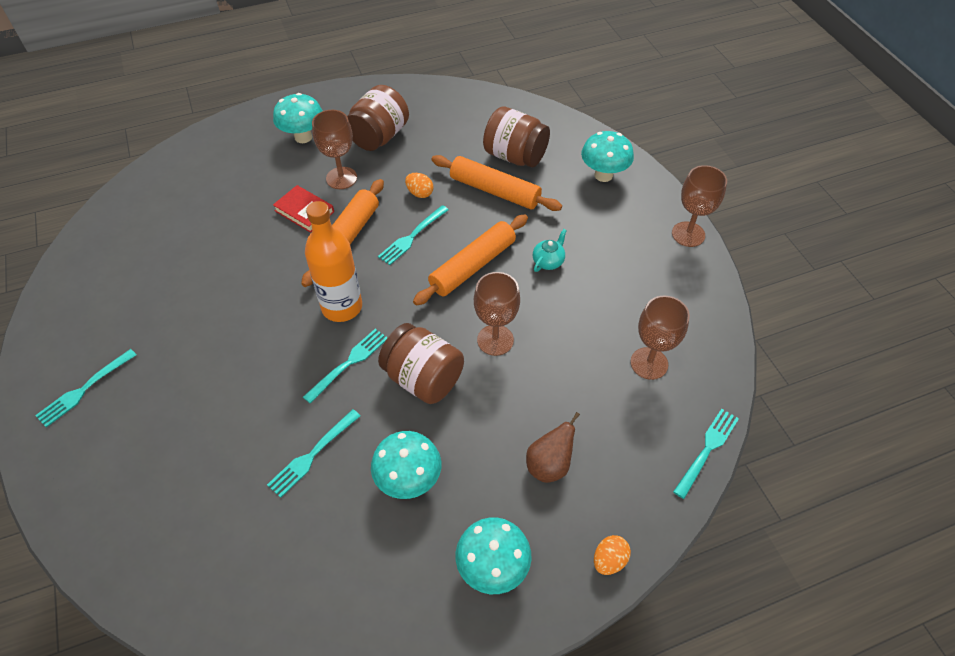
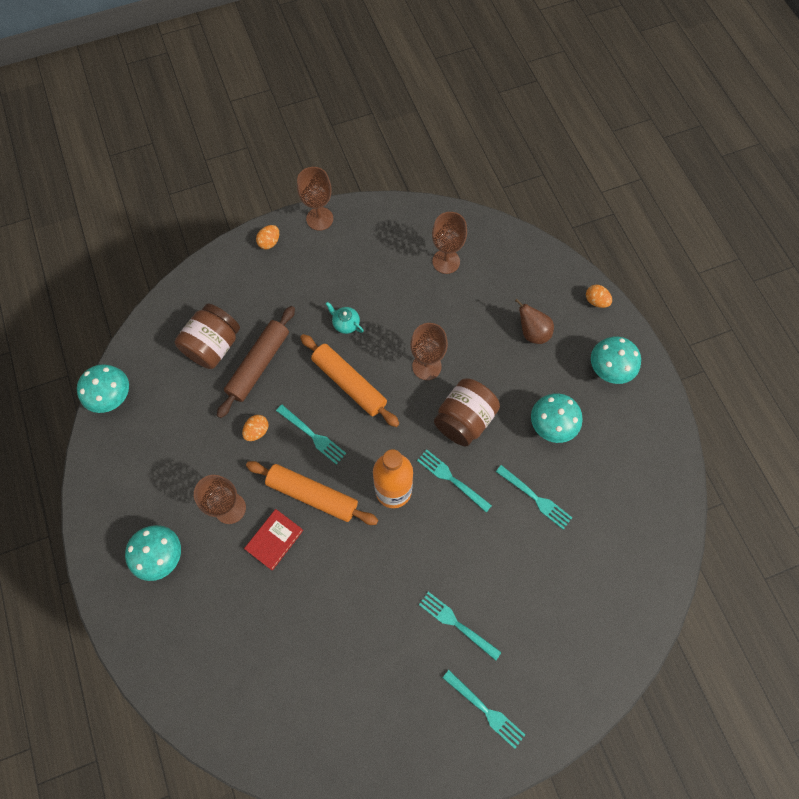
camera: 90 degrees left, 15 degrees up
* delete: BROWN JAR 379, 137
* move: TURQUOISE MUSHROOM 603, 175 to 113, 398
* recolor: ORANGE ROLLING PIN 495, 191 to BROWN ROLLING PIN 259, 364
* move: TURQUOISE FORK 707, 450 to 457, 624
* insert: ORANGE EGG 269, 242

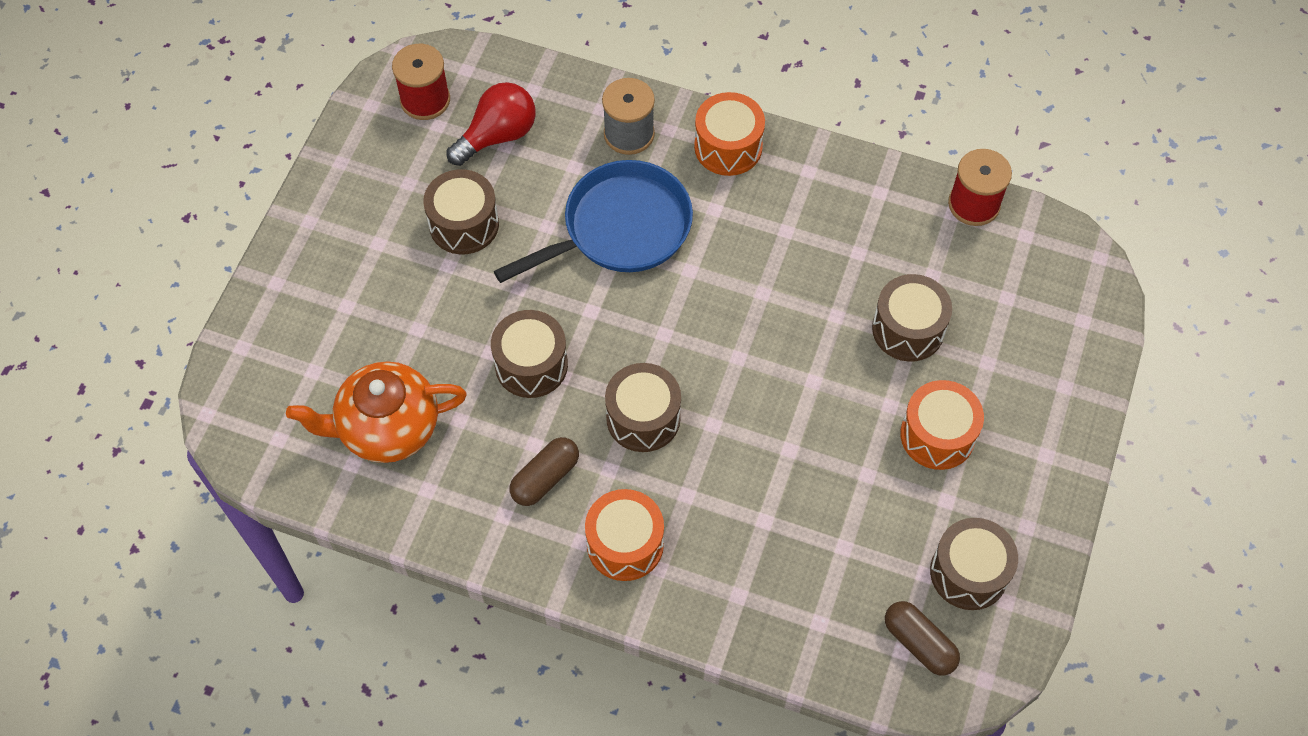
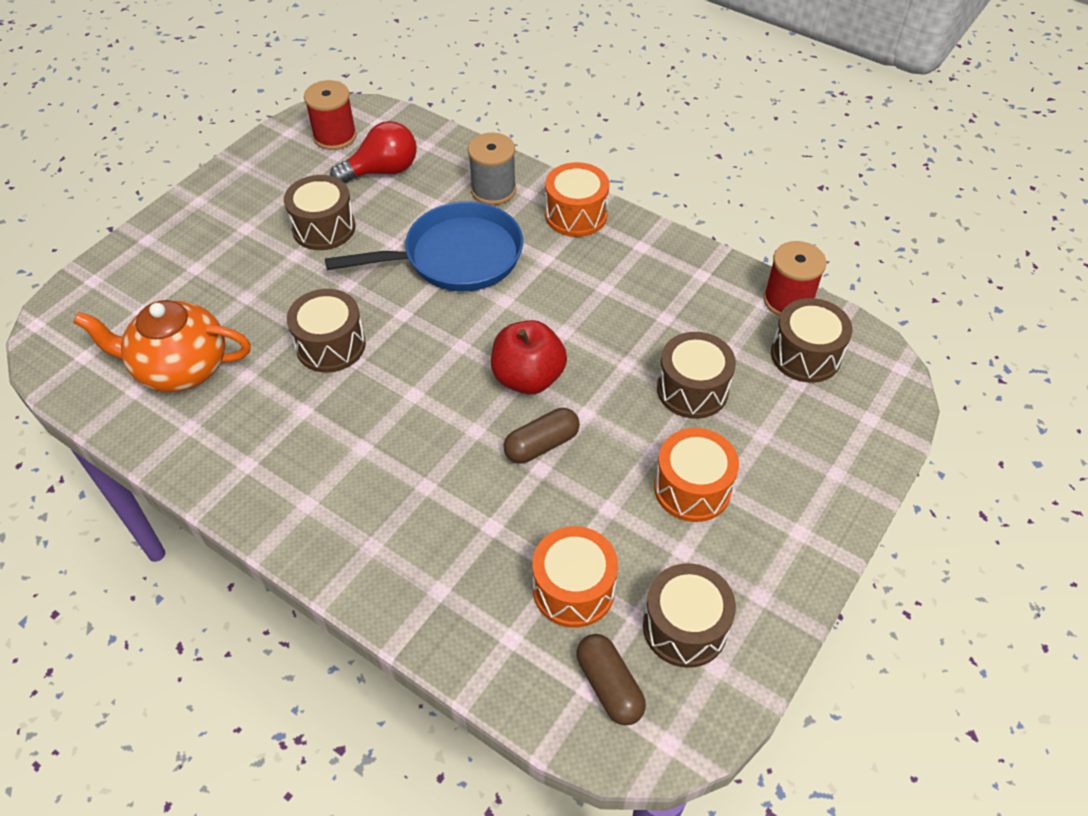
camera: 15 degrees right, 10 degrees down
* move: BROWN DRUM 643, 418 to 805, 355
* move: BROWN CAPSULE 545, 478 to 541, 445
* move: ORANGE DRUM 625, 544 to 573, 589
* insert: RED APPLE 528, 378

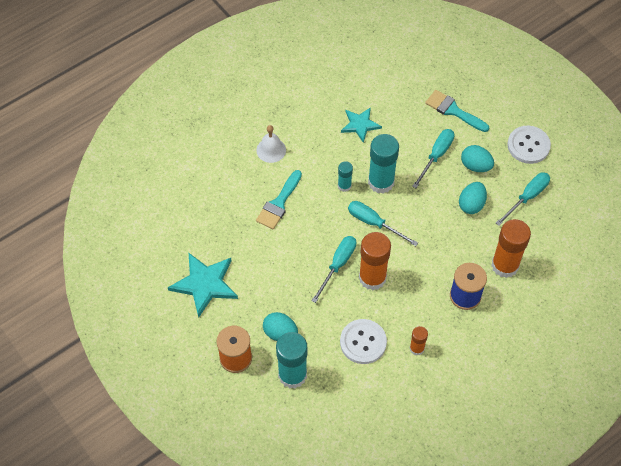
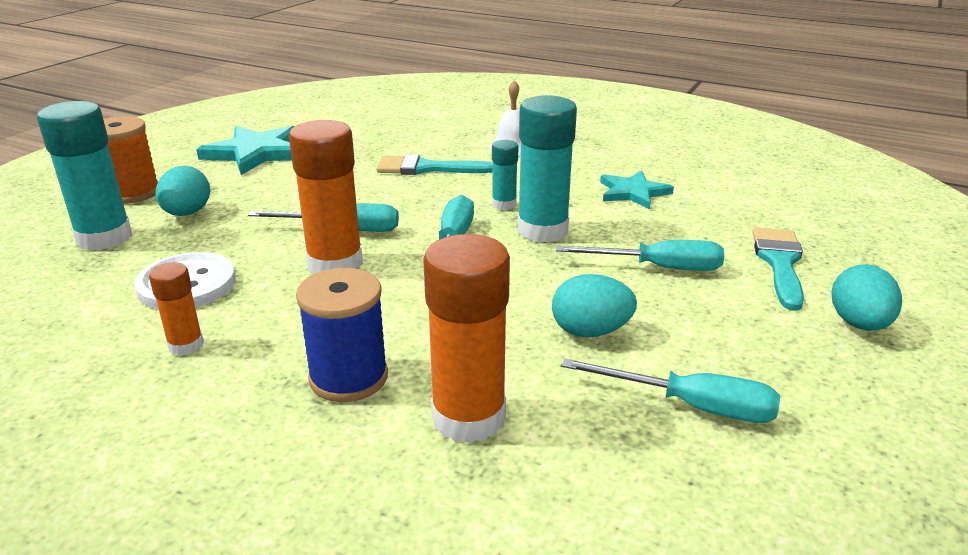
camera: 65 degrees right, 30 degrees down
* delete: WHITE BUTTON 528, 145
* move: TURQUOISE EGG 475, 166 to 859, 324

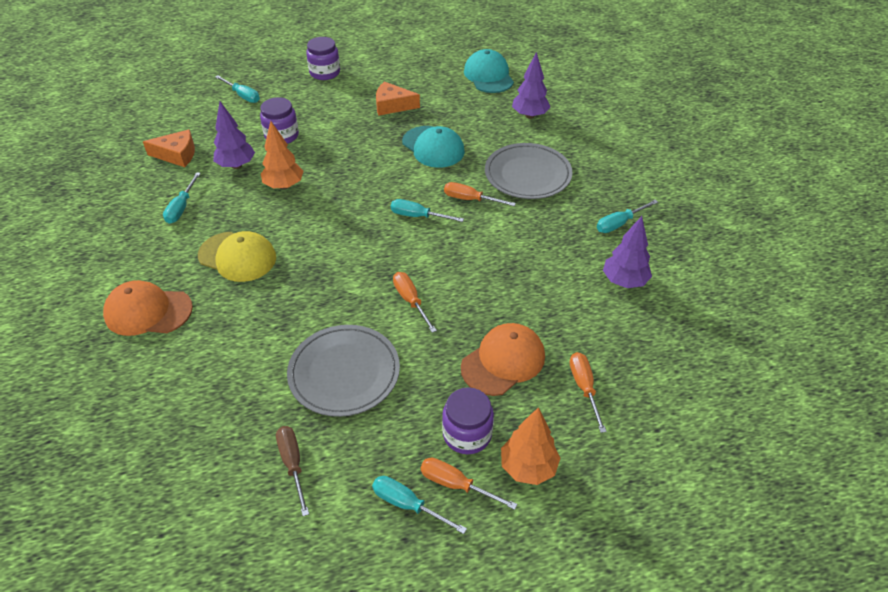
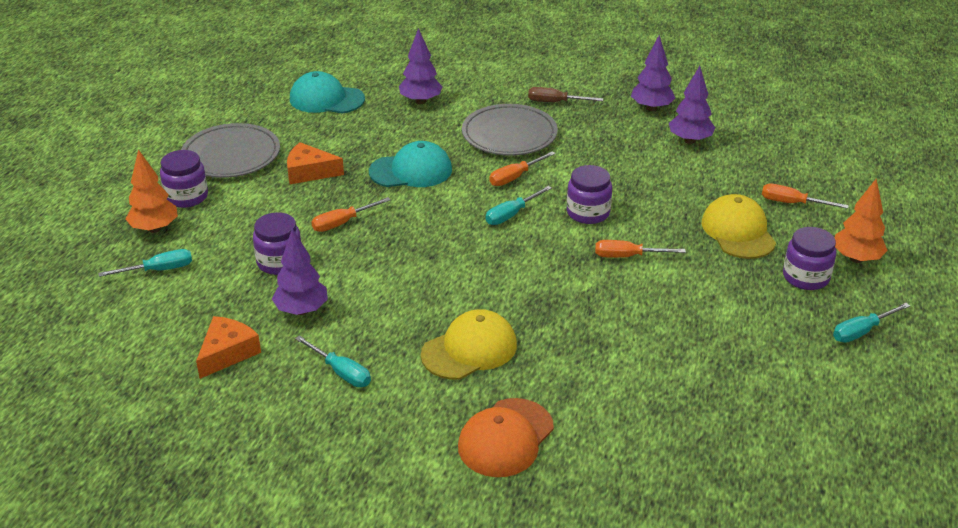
camera: 60 degrees left, 10 degrees down
* rotate: ORANGE CHEESE 392, 105 = 309, 172 60 degrees clockwise
* move: ORANGE TREE 284, 186 to 154, 228
* delete: TURQUOISE SCREWDRIVER 619, 223
* recolor: ORANGE CAP 503, 361 to YELLOW CAP 738, 231
* move: GREY PLATE 344, 373 to 231, 155
* move: BROWN SCREWDRIVER 293, 464 to 555, 102
* move: ORANGE SCREWDRIVER 456, 485 to 342, 223
* insert: PURPLE TREE 651, 108
* insert: PURPLE JAR 588, 213

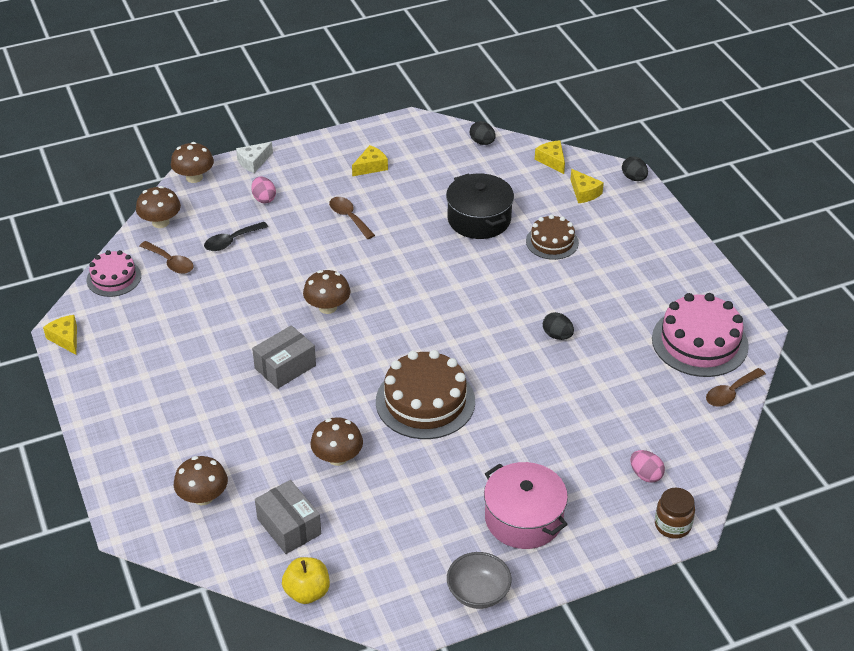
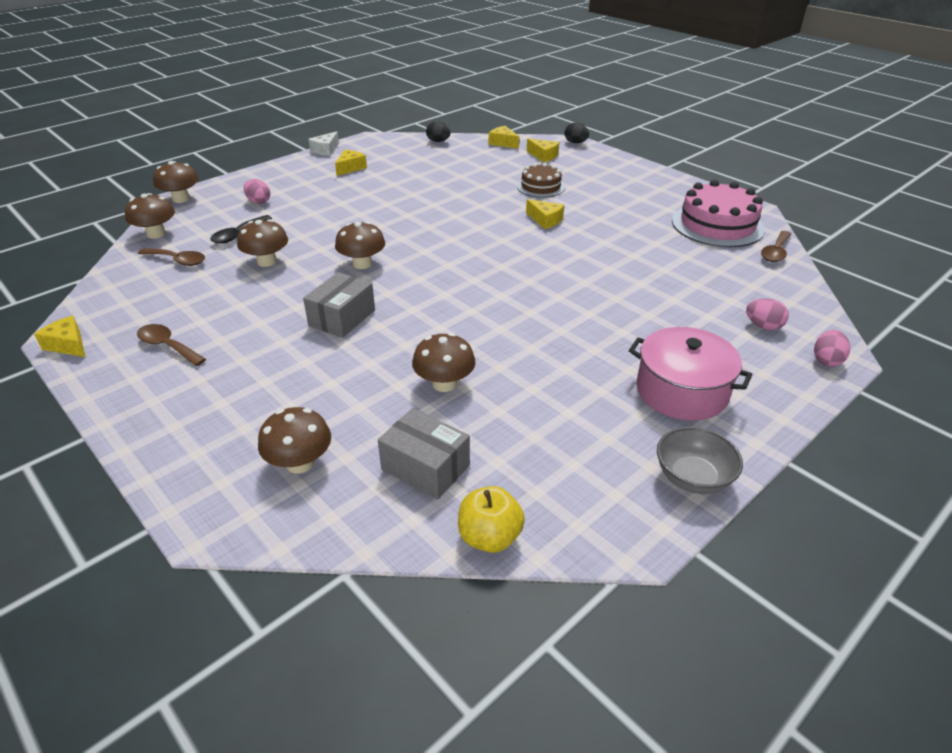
camera: 20 degrees left, 5 degrees down
* move: WHITE CHEESE 253, 162 to 326, 150
* delete: BLACK POT 479, 219
* move: BROWN SPOON 349, 217 to 167, 346
* delete: PINK CAKE 114, 278
* delete: BLACK EGG 557, 335
* delete: BROWN CAKE 425, 401
* replace: BROWN JAR 672, 525 to PINK EGG 826, 360
* insert: YELLOW CHEESE 545, 220
* insert: BROWN MUSHROOM 267, 261

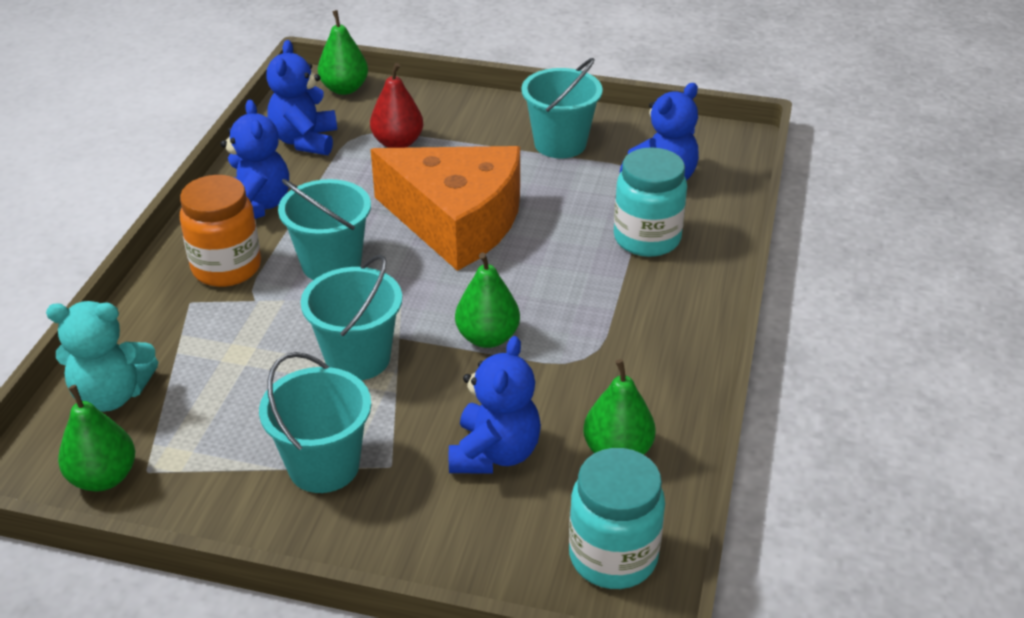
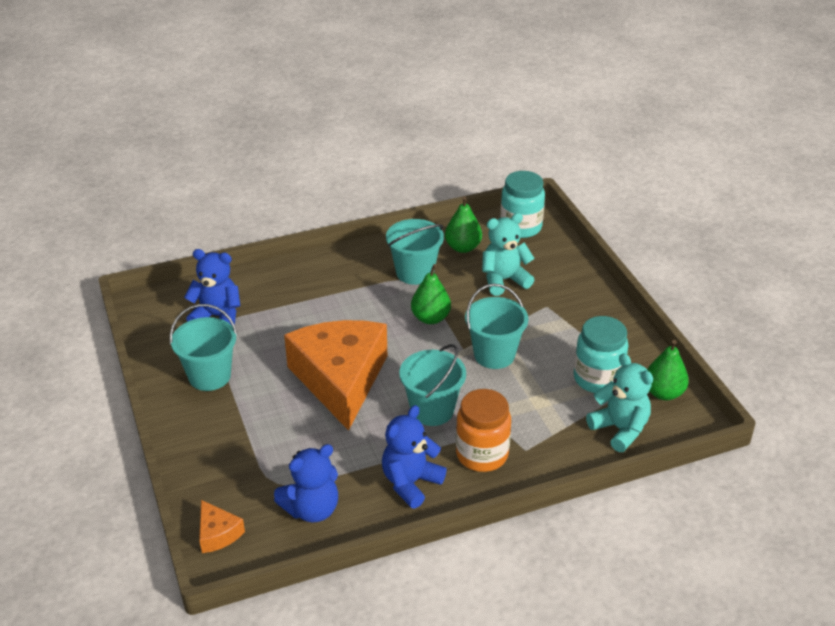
camera: 125 degrees left, 0 degrees up
* replace: GREEN PEAR 344, 89 to ORANGE CHEESE 217, 534
* delete: RED PEAR 398, 143
* move: TURQUOISE JAR 647, 239 to 597, 379
* recolor: BLUE TEDDY BEAR 494, 453 to TURQUOISE TEDDY BEAR 504, 280
* move: TURQUOISE BUCKET 324, 466 to 415, 272

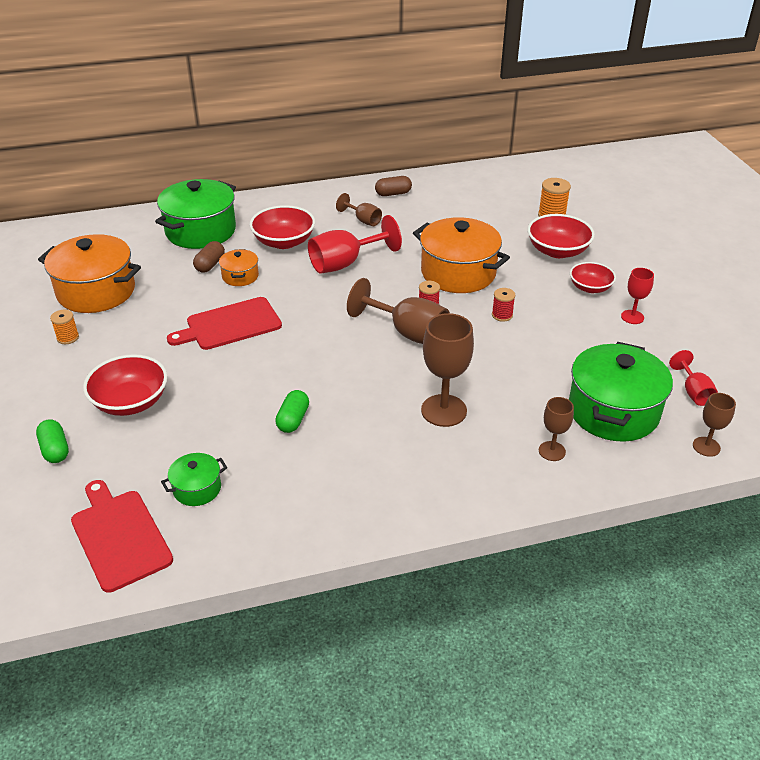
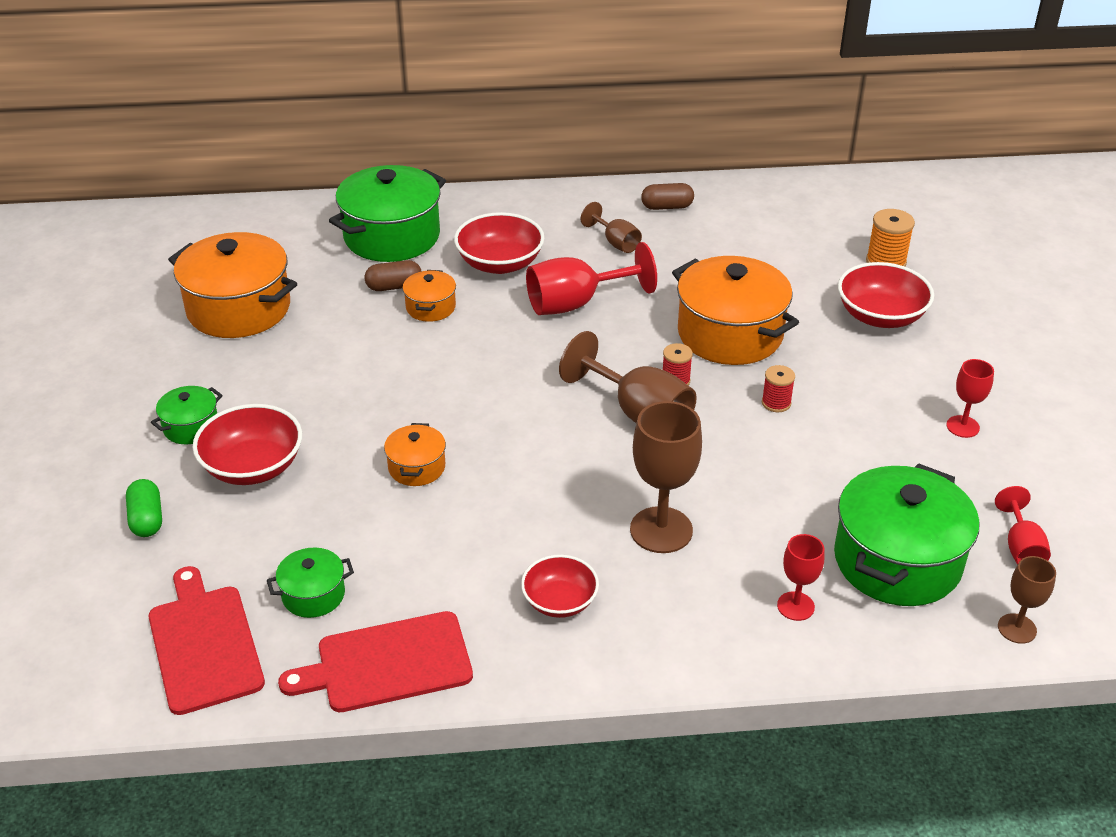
camera: 10 degrees right, 0 degrees up
* rotate: BROWN CAPSULE 210, 265 = 394, 286 45 degrees clockwise
* move: RED BOWL 590, 287 to 560, 601
* move: RED CUTTING BOARD 230, 325 to 387, 663
* delete: ORANGE SPOOL 68, 338
* delete: GREEN CAPSULE 293, 420
* recolor: BROWN GOBLET 552, 451 to RED GOBLET 795, 606
* insert: GREEN POT 191, 427
* insert: ORANGE POT 417, 467

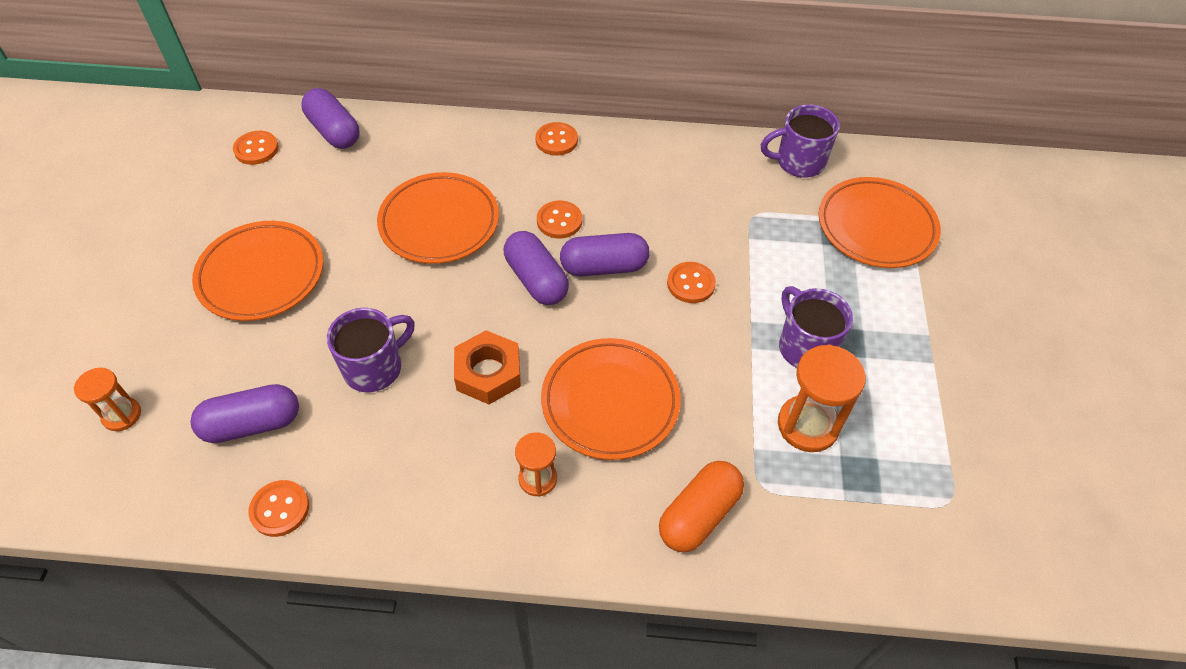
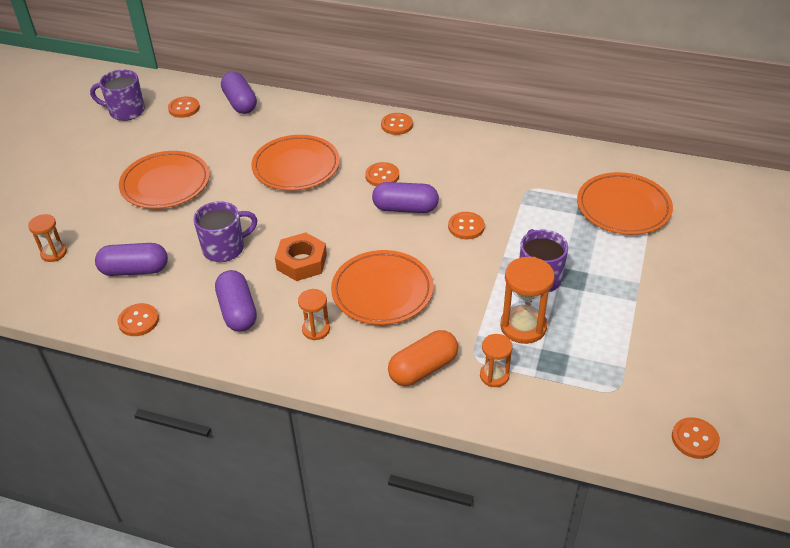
camera: 15 degrees right, 10 degrees down
* move: PURPLE MUG 799, 162 to 126, 111
* move: PURPLE CAPSULE 536, 280 to 237, 311
* insert: ORANGE HOURGLASS 494, 376
* insert: ORANGE BUTTON 694, 439

